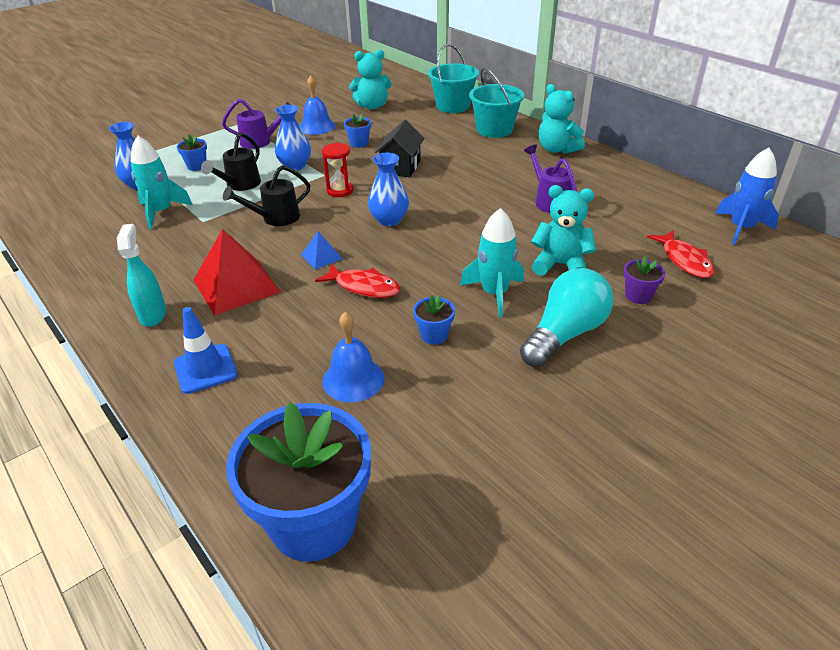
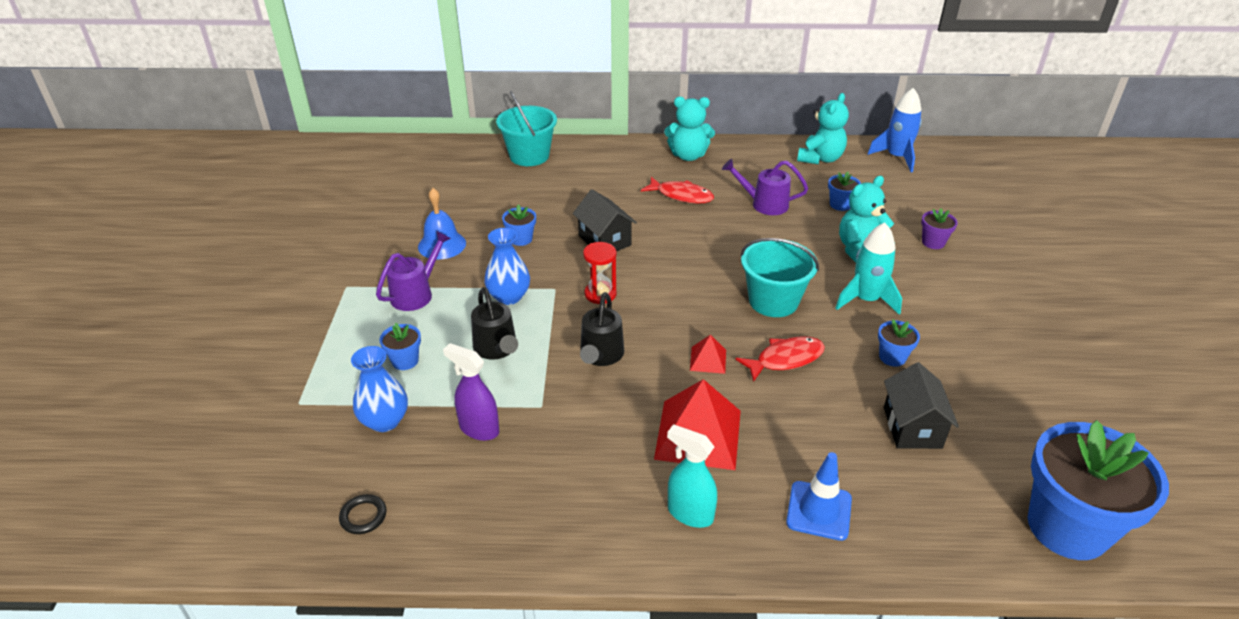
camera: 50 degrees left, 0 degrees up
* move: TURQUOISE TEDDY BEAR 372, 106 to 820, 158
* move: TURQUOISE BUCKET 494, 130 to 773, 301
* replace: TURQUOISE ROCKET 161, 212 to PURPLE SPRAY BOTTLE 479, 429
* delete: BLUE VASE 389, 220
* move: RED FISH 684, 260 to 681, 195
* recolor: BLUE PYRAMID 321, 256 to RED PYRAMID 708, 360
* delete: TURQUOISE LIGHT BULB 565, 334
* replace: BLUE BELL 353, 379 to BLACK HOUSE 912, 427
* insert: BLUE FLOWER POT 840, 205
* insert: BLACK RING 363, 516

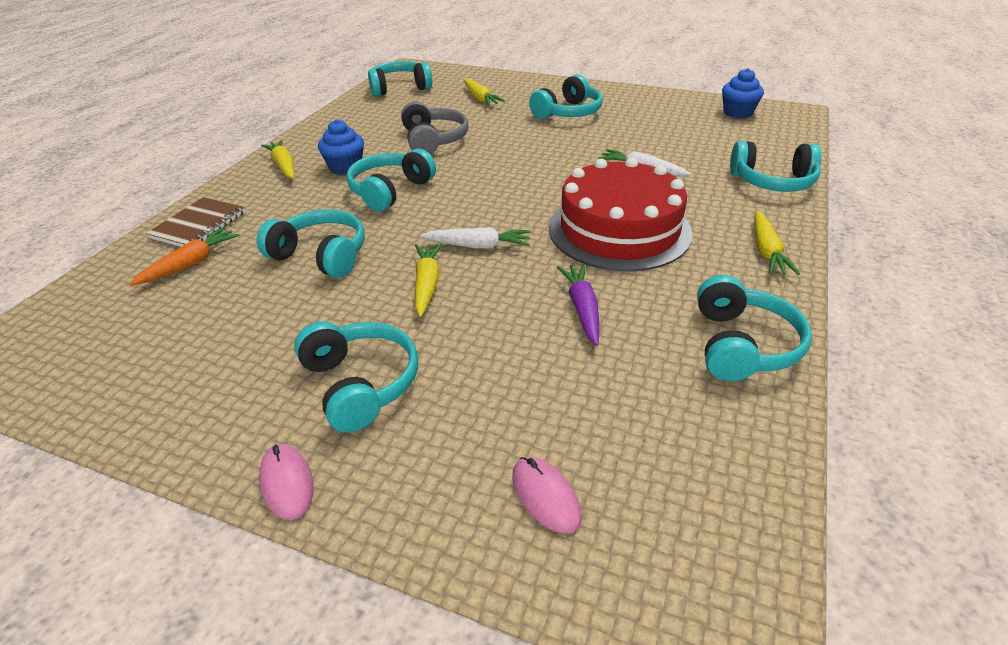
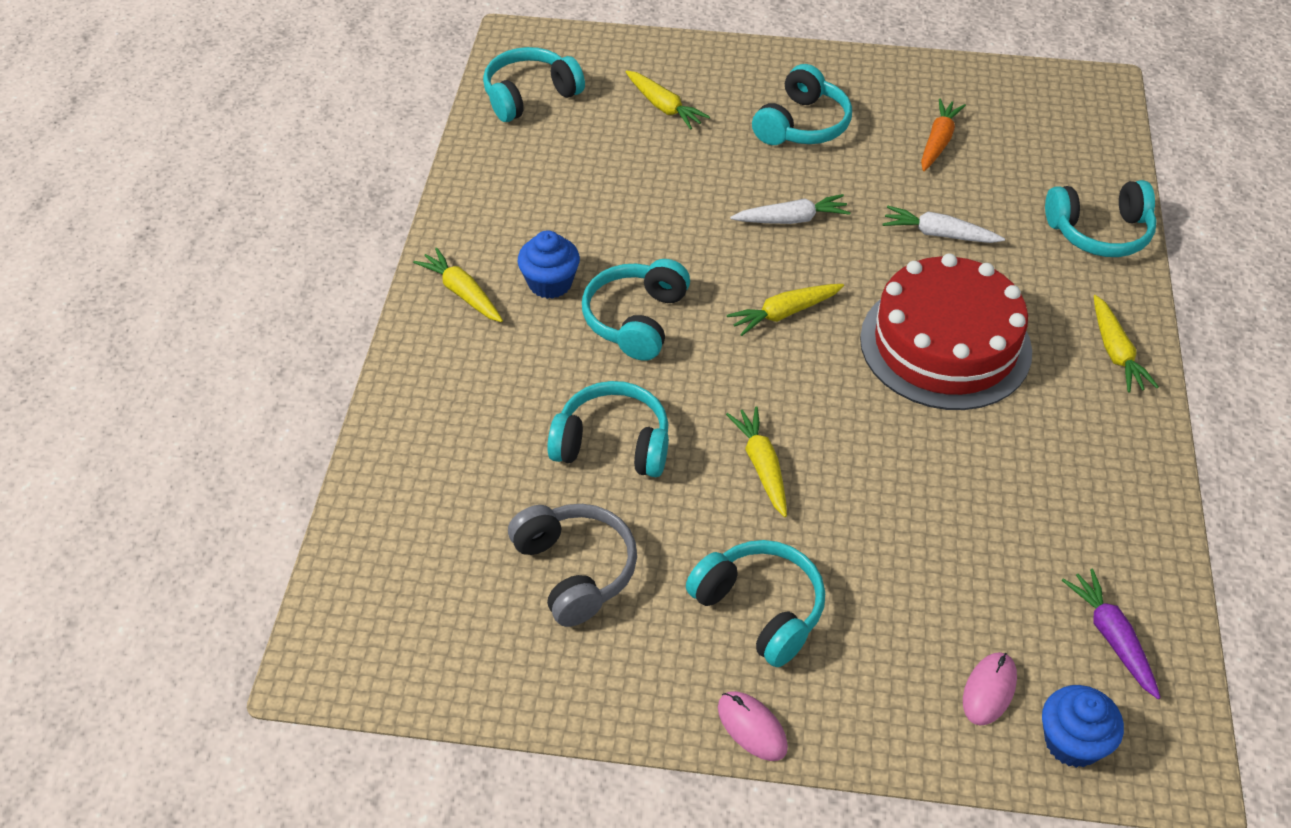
camera: 15 degrees left, 10 degrees up
* move: BLUE CUPCAKE 737, 113 to 1072, 742
* move: GREY HEADPHONES 433, 140 to 575, 570
* delete: BROWN NOTEBOOK 199, 225
* move: ORANGE CARROT 191, 263 to 938, 142
* move: WHITE CARROT 478, 246 to 791, 219
* move: PURPLE CARROT 582, 309 to 1112, 637
* delete: TURQUOISE HEADPHONES 742, 345
* rotate: PINK MOUSE 545, 496 = 989, 690 75 degrees clockwise
* insert: YELLOW CARROT 784, 313

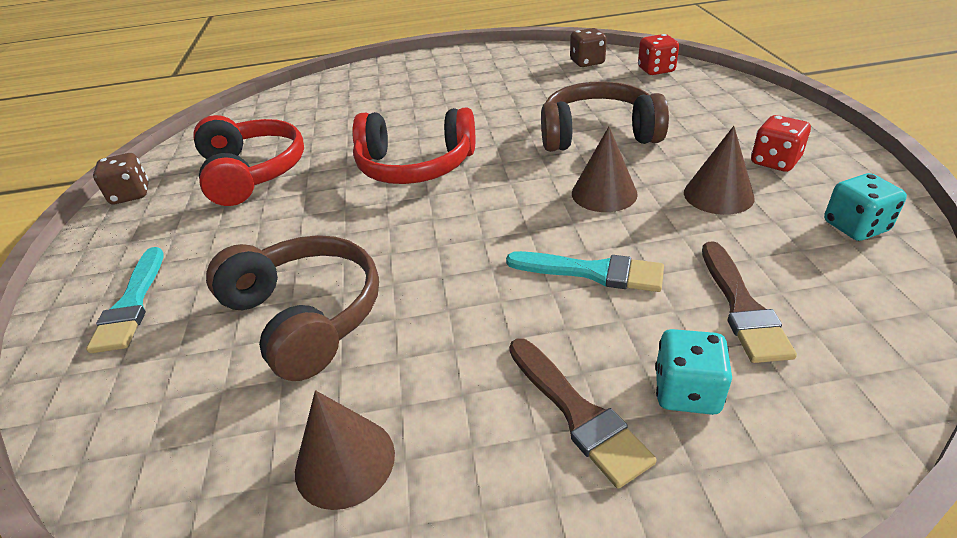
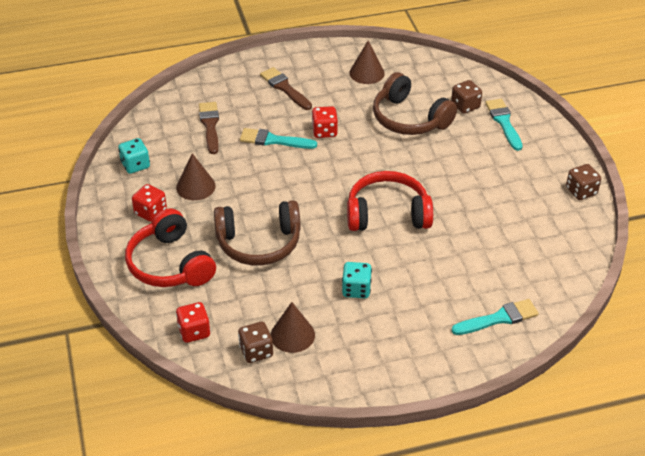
camera: 170 degrees right, 5 degrees up
* move: RED HEADPHONES 252, 173 to 170, 264
* move: BROWN CONE 604, 193 to 292, 335
* move: TURQUOISE DICE 686, 391 to 356, 289
* insert: BROWN DICE 465, 106
* insert: RED DICE 324, 131
* insert: TURQUOISE BRUSH 498, 318

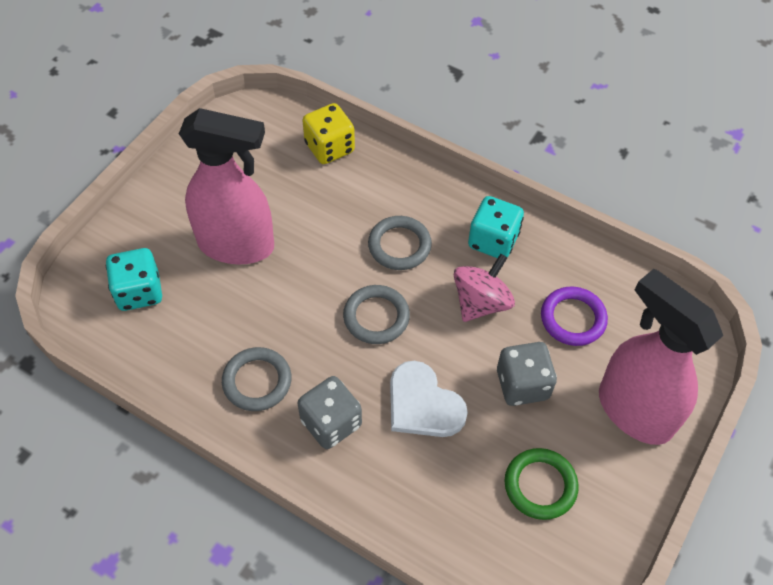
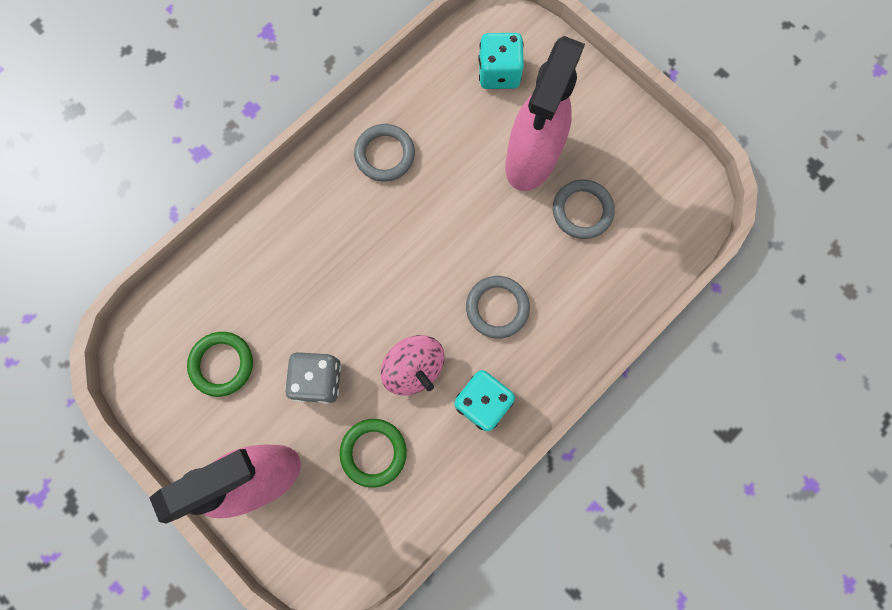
camera: 105 degrees right, 20 degrees up
* delete: YELLOW DICE 329, 147
* move: GREY RING 376, 317 to 582, 211
* recolor: PURPLE RING 573, 318 to GREEN RING 373, 452
* delete: WHITE HEART 423, 404
* delete: GREY DICE 331, 423

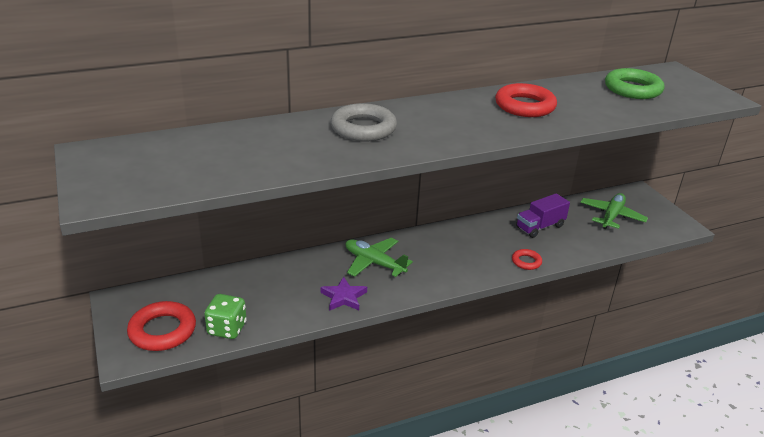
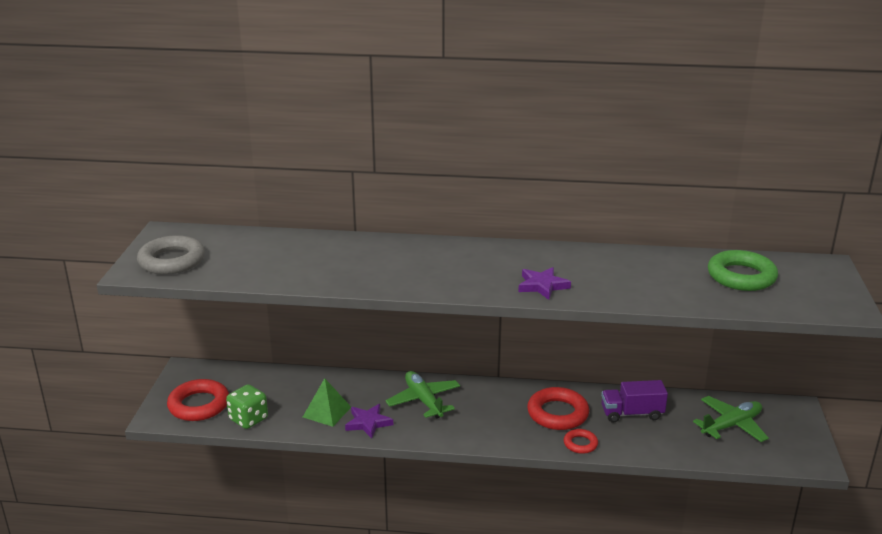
camera: 30 degrees right, 5 degrees down
* move: RED RING 525, 106 to 557, 413
* move: GREY RING 363, 128 to 172, 261
* insert: PURPLE STAR 542, 286
* insert: GREEN PYRAMID 327, 412

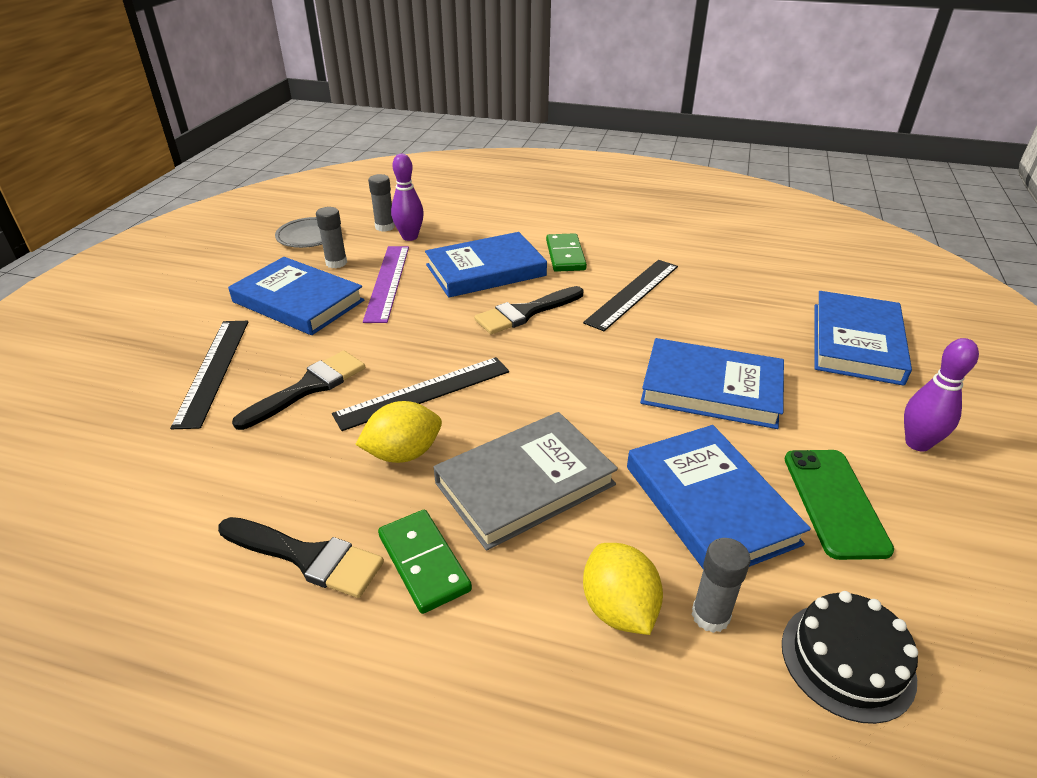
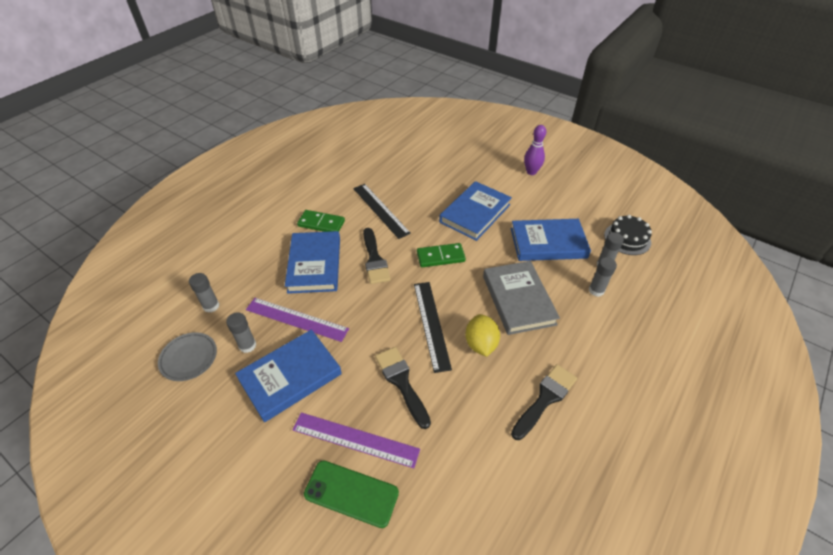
camera: 70 degrees left, 10 degrees up
* delete: PURPLE BOWLING PIN 410, 237
* delete: BLUE BOOK 856, 343
* recolor: BLACK RULER 213, 370 to PURPLE RULER 355, 439
* move: GREEN PHONE 834, 502 to 351, 493
* move: GREEN DOMINO 424, 563 to 440, 257
* replace: YELLOW LEMON 618, 608 to GREY GLUE STICK 596, 290

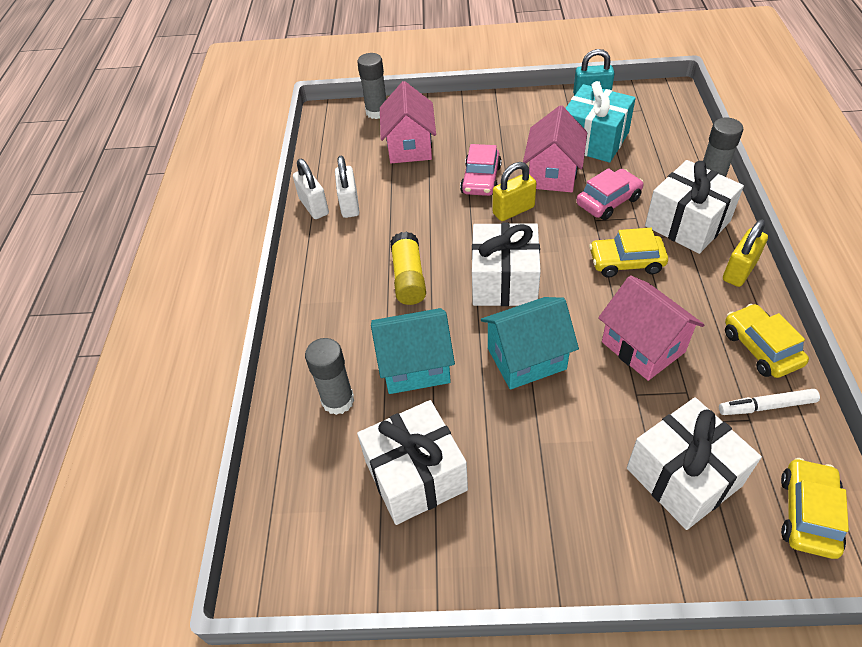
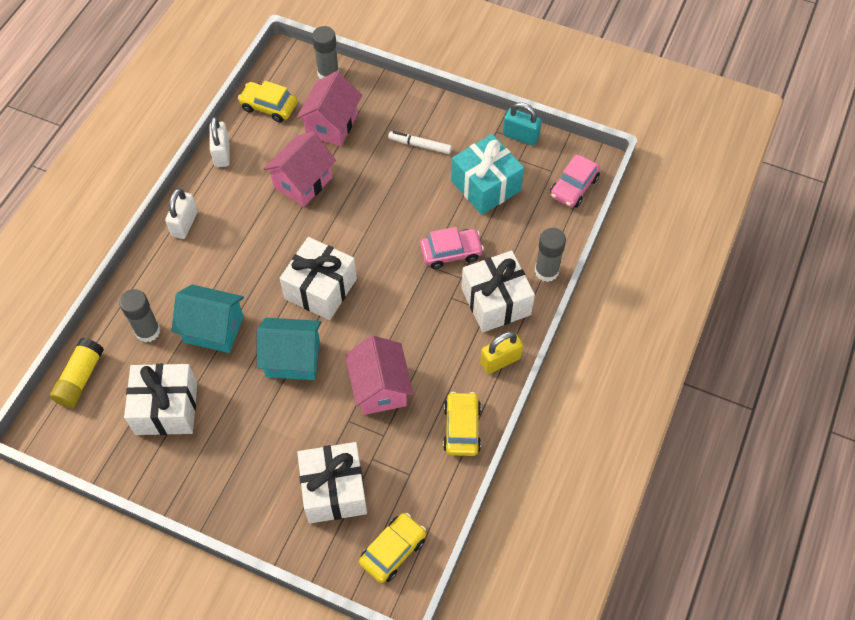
camera: 20 degrees right, 10 degrees up
* move: PINK HOUSE 553, 174 to 303, 182
* move: PINK CAR 481, 180 to 573, 187
* move: WHITE PADLOCK 349, 204 to 184, 224
* delete: YELLOW PADLOCK 513, 210
* move: YELLOW CAR 626, 262 to 269, 106
* move: YELLOW GLUE STICK 408, 278 to 80, 378
* move: WHITE MARKER 766, 406 to 420, 145

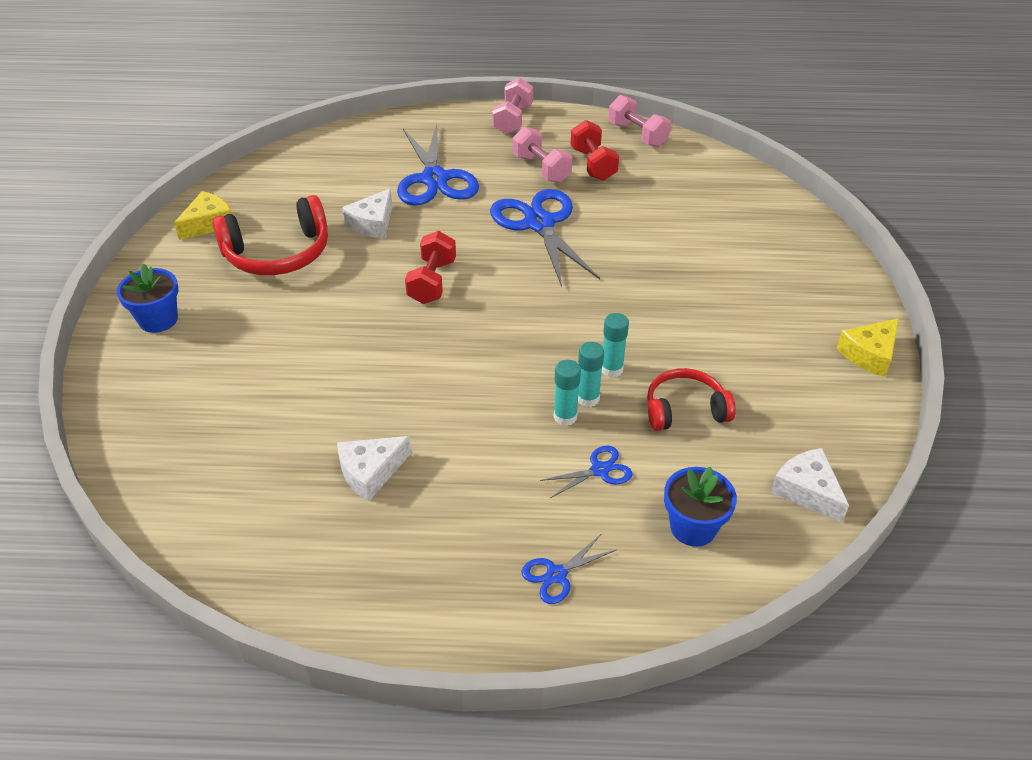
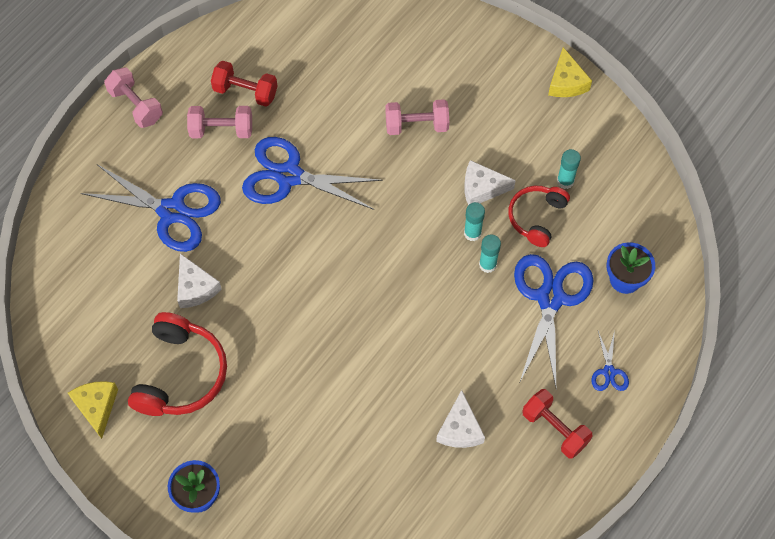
camera: 55 degrees left, 20 degrees up
* move: PINK DUMBBELL 637, 135 to 416, 125
* move: RED DUMBBELL 432, 282 to 555, 429
* move: TURQUOISE GLUE STICK 565, 417 to 565, 181
* resize: BLUE SCISSORS 599, 470 = 550, 298 x2.18
* move: WHITE CHEESE 807, 491 to 481, 188

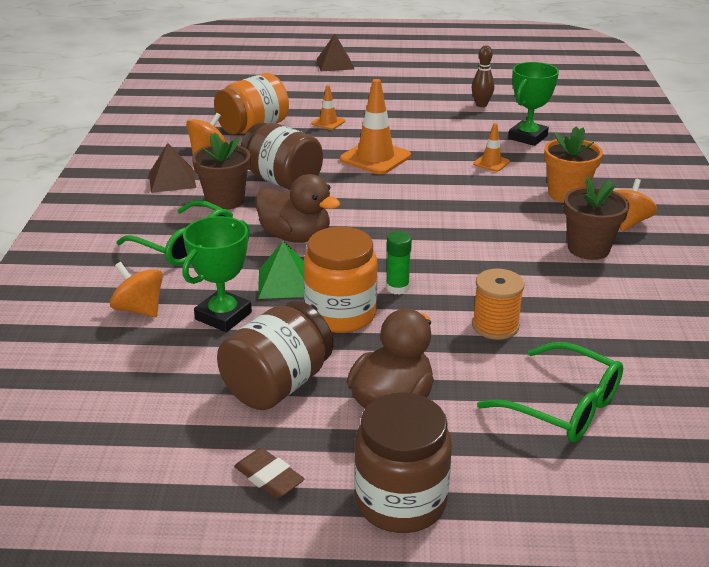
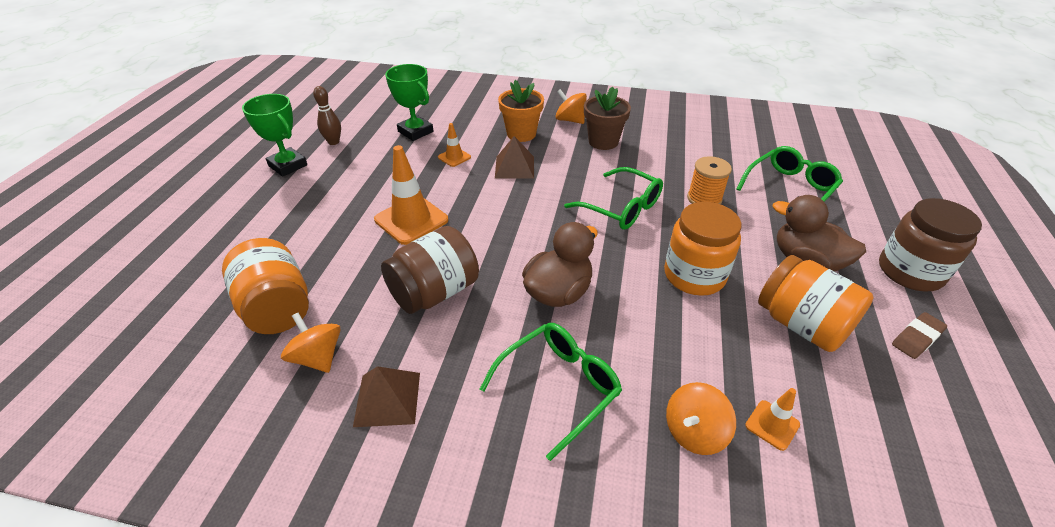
camera: 80 degrees left, 10 degrees up
* move: BROWN PYRAMID 335, 64 to 514, 167
* move: ORANGE TRAFFIC CONE 328, 122 to 772, 425
* delete: BROWN FLOWER POT 225, 200
* move: GREEN TROPHY 223, 316 to 288, 165
* delete: GREEN GLUE STICK 397, 288
* delete: GREEN PYRAMID 285, 282
* recolor: BROWN JAR 277, 384 to ORANGE JAR 801, 324
* insert: GREEN GLASSES 621, 208

